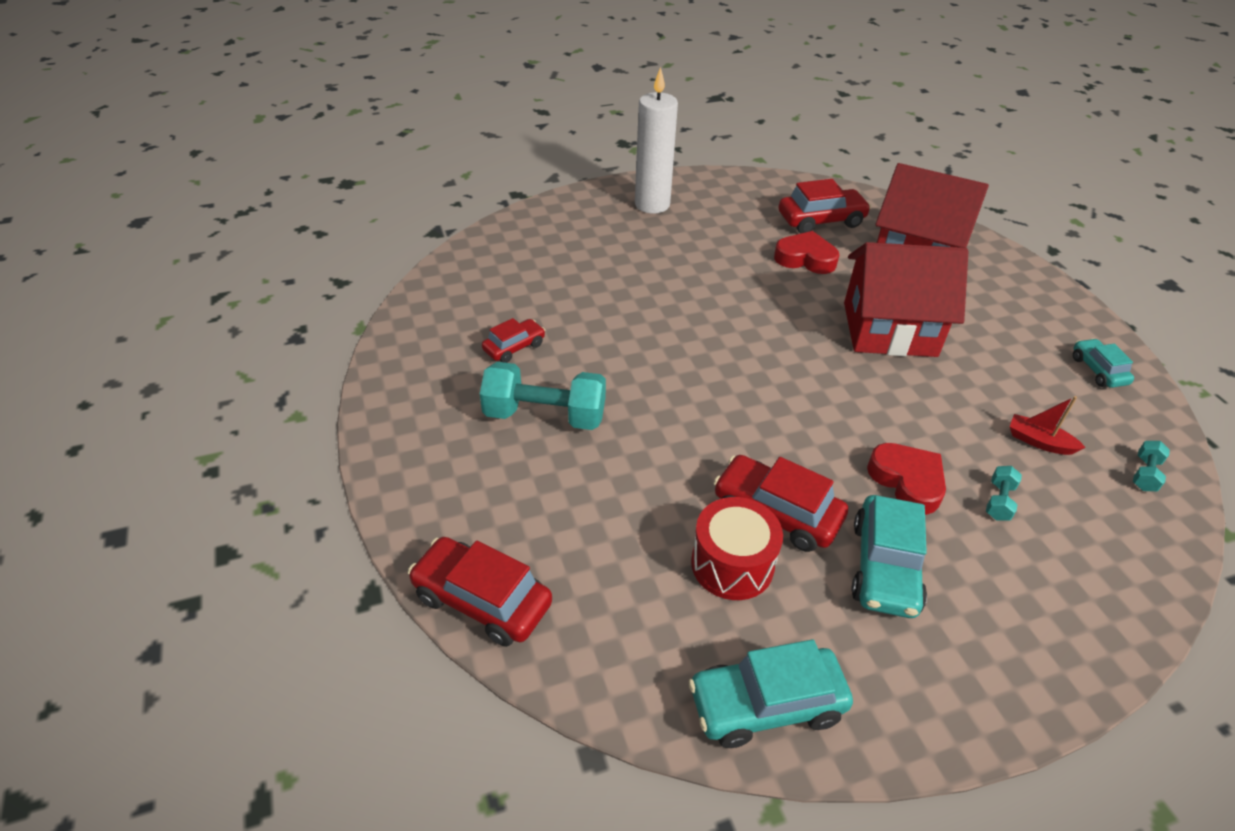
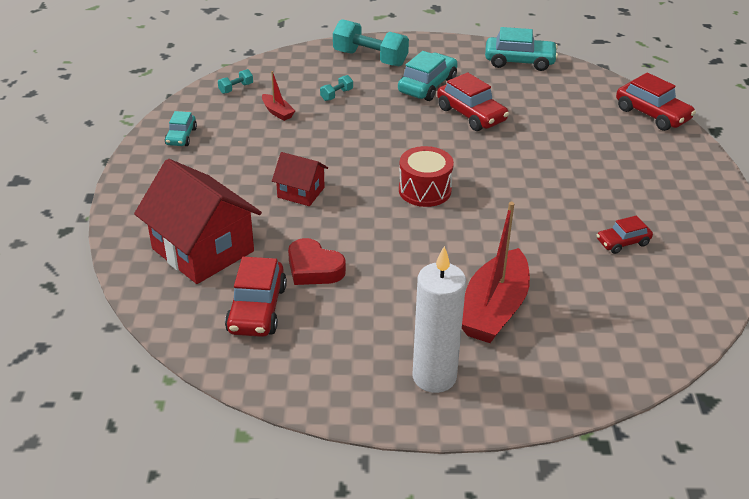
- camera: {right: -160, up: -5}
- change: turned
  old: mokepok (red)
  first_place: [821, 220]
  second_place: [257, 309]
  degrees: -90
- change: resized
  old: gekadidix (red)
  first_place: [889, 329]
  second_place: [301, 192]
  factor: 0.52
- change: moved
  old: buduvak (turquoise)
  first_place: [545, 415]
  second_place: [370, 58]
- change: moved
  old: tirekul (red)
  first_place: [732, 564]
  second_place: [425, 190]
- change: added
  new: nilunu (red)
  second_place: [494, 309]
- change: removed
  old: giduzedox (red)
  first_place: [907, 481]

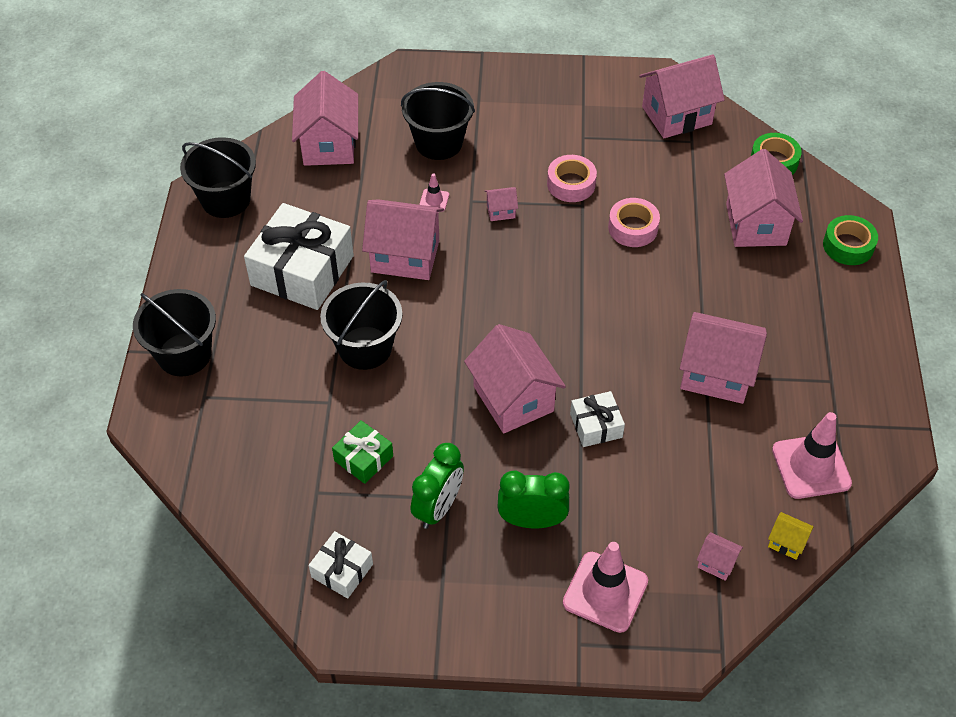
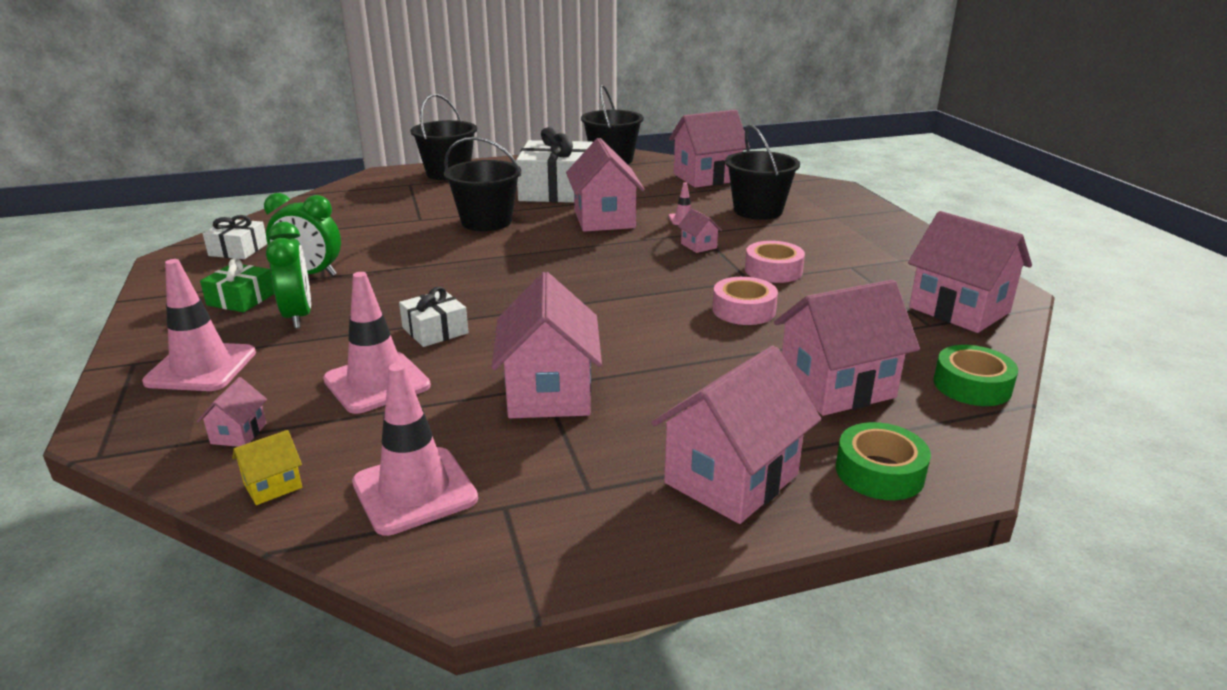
- camera: {right: 70, up: -25}
- change: moved
  old: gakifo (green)
  first_place: [363, 458]
  second_place: [241, 299]
- change: turned
  old: gekadidix (yellow)
  first_place: [786, 542]
  second_place: [273, 486]
  degrees: 45
- change: added
  new: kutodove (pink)
  second_place: [377, 383]
- change: moved
  old: gekadidix (pink)
  first_place: [513, 399]
  second_place: [731, 479]

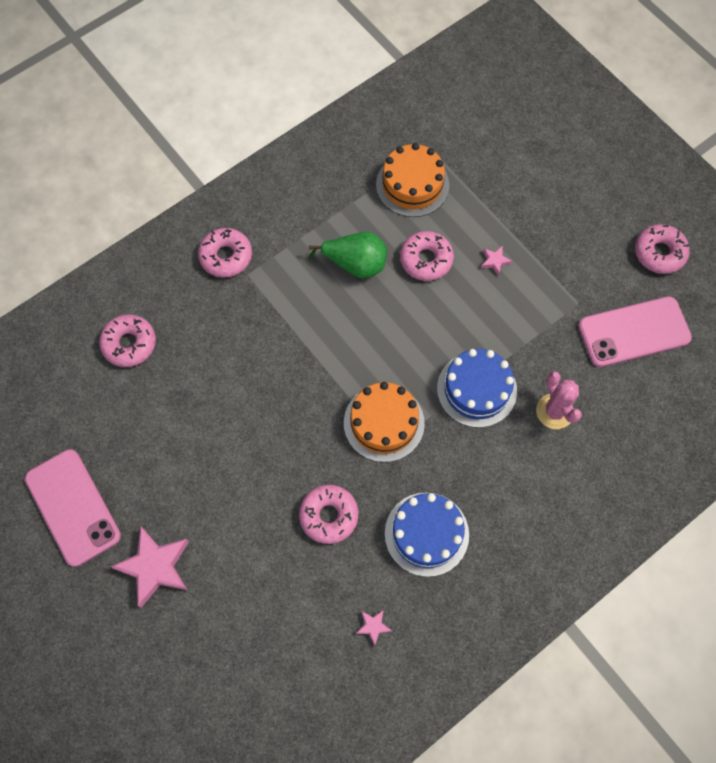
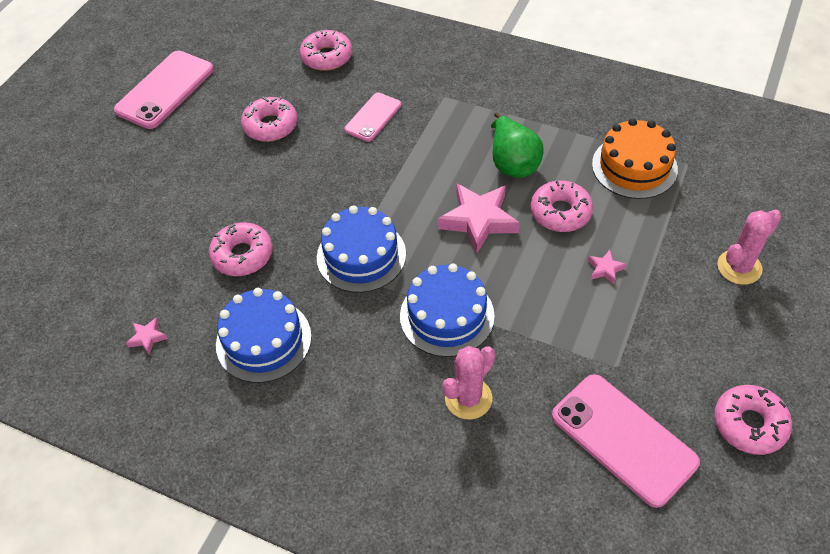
- camera: {right: 65, up: -15}
- change: moved
  old: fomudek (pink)
  first_place: [226, 256]
  second_place: [270, 126]
- change: recoloured
  old: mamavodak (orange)
  new: mamavodak (blue)
  first_place: [384, 423]
  second_place: [361, 255]
- change: added
  new: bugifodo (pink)
  second_place: [373, 117]
- change: moved
  old: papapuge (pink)
  first_place: [155, 567]
  second_place: [478, 221]
- change: added
  new: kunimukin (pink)
  second_place: [739, 267]

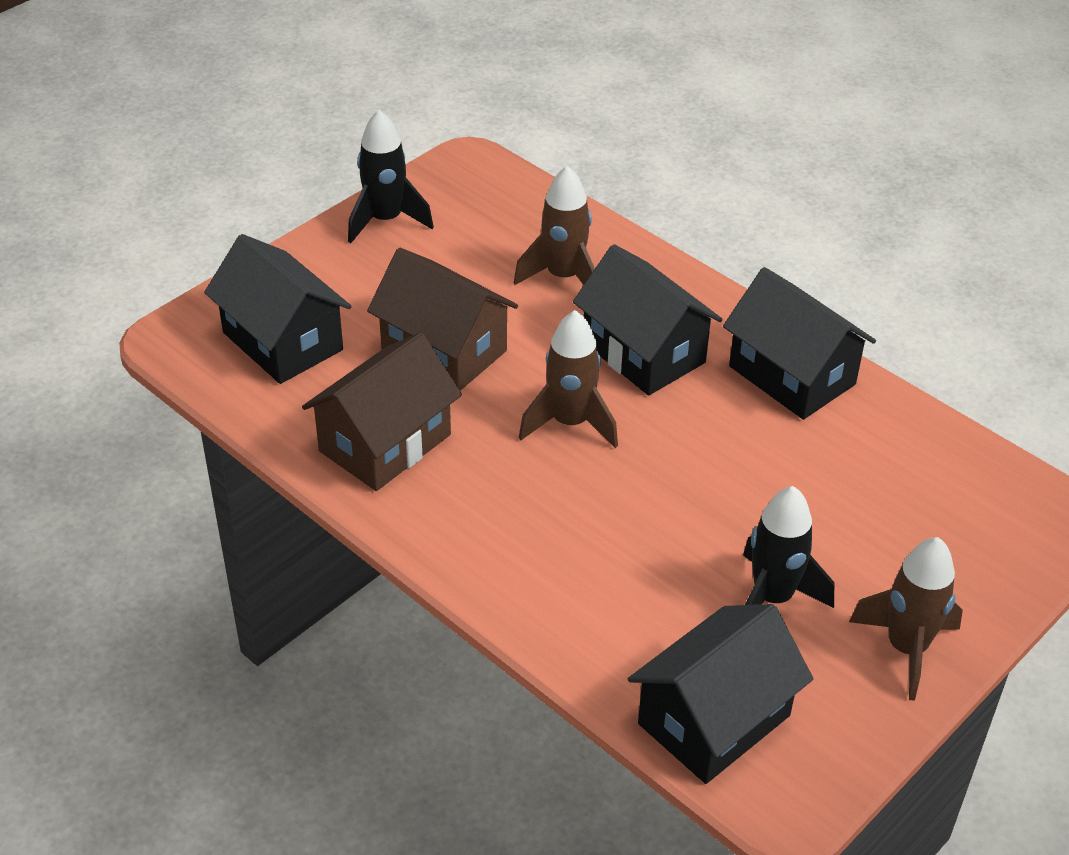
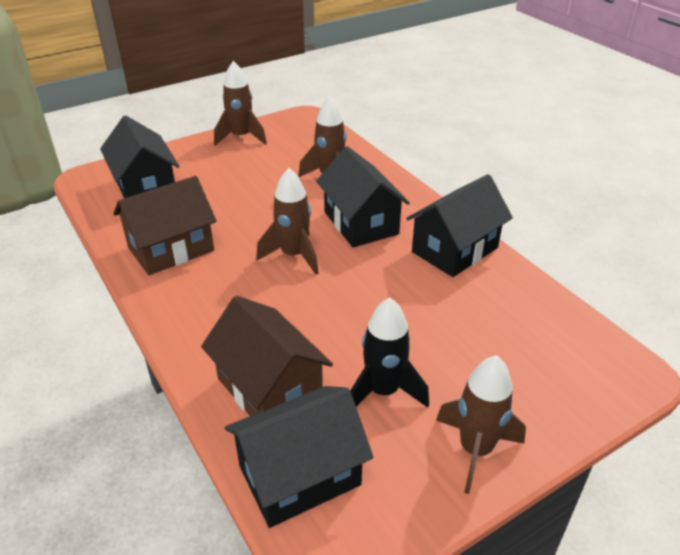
- camera: {right: 15, up: -5}
- change: moved
  old: gekadidix (brown)
  first_place: [444, 350]
  second_place: [269, 388]
- change: recoloured
  old: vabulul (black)
  new: vabulul (brown)
  first_place: [385, 220]
  second_place: [241, 137]
- change: turned
  old: gekadidix (black)
  first_place: [791, 375]
  second_place: [454, 250]
  degrees: 75

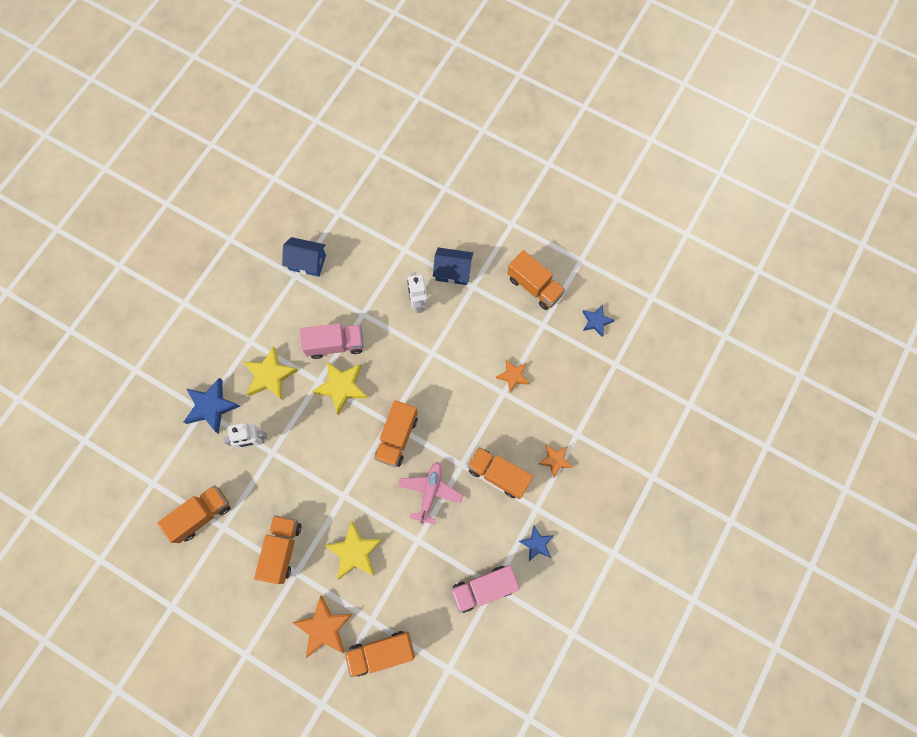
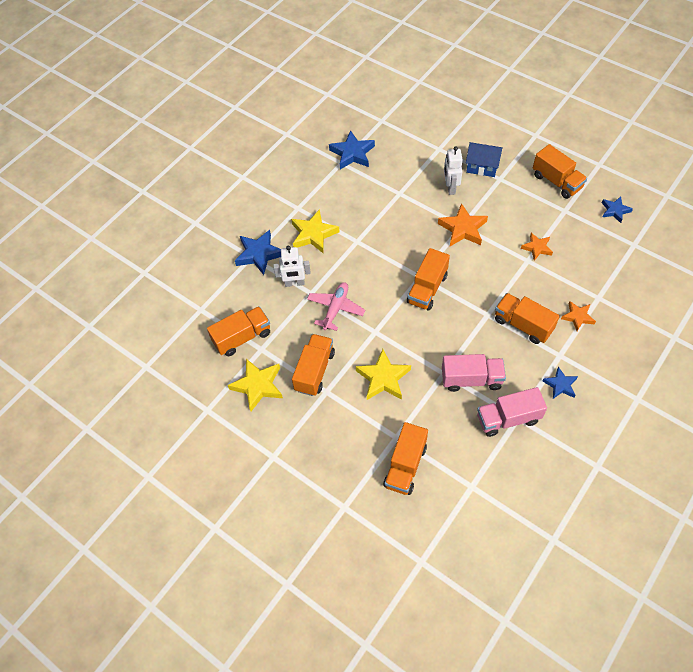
- camera: {right: 10, up: -15}
- change: moved
  old: papapuge (yellow)
  first_place: [342, 387]
  second_place: [258, 386]
- change: moved
  old: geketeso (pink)
  first_place: [430, 492]
  second_place: [335, 309]
- change: replaced
  old: gekadidix (blue)
  new: papapuge (blue)
  first_place: [307, 262]
  second_place: [352, 153]
- change: turned
  old: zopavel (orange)
  first_place: [381, 652]
  second_place: [405, 466]
  degrees: -60
- change: moved
  old: papapuge (orange)
  first_place: [324, 627]
  second_place: [463, 229]
- change: moved
  old: zopavel (pink)
  first_place: [335, 344]
  second_place: [471, 379]

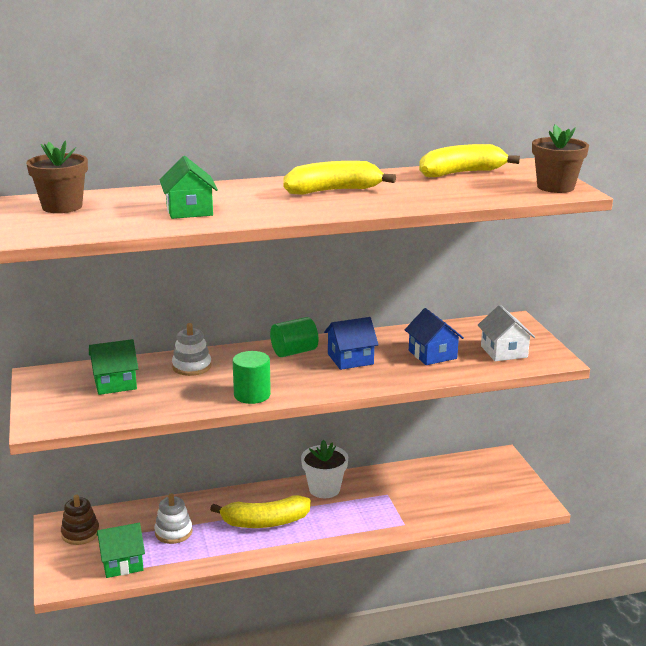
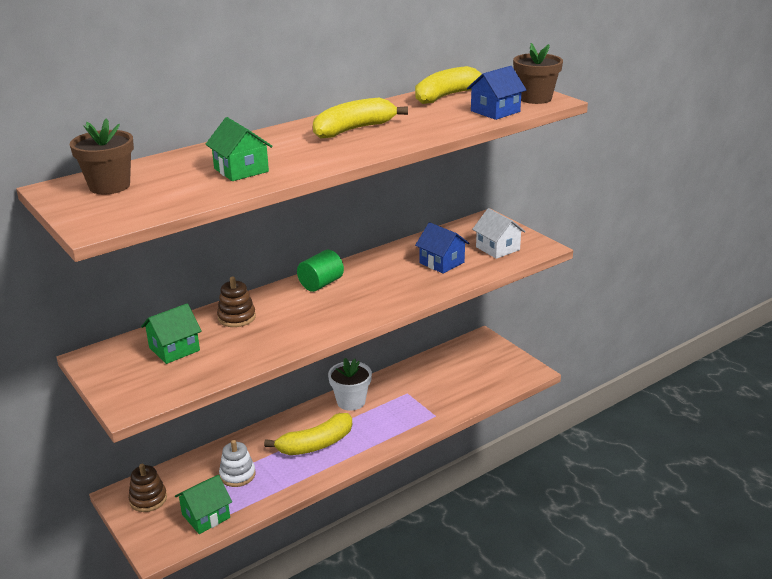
- camera: {right: -20, up: 5}
- change: recoloured
  old: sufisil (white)
  new: sufisil (brown)
  first_place: [192, 366]
  second_place: [236, 317]
- change: moved
  old: gekadidix (blue)
  first_place: [350, 359]
  second_place: [495, 111]
- change: removed
  old: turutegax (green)
  first_place: [252, 395]

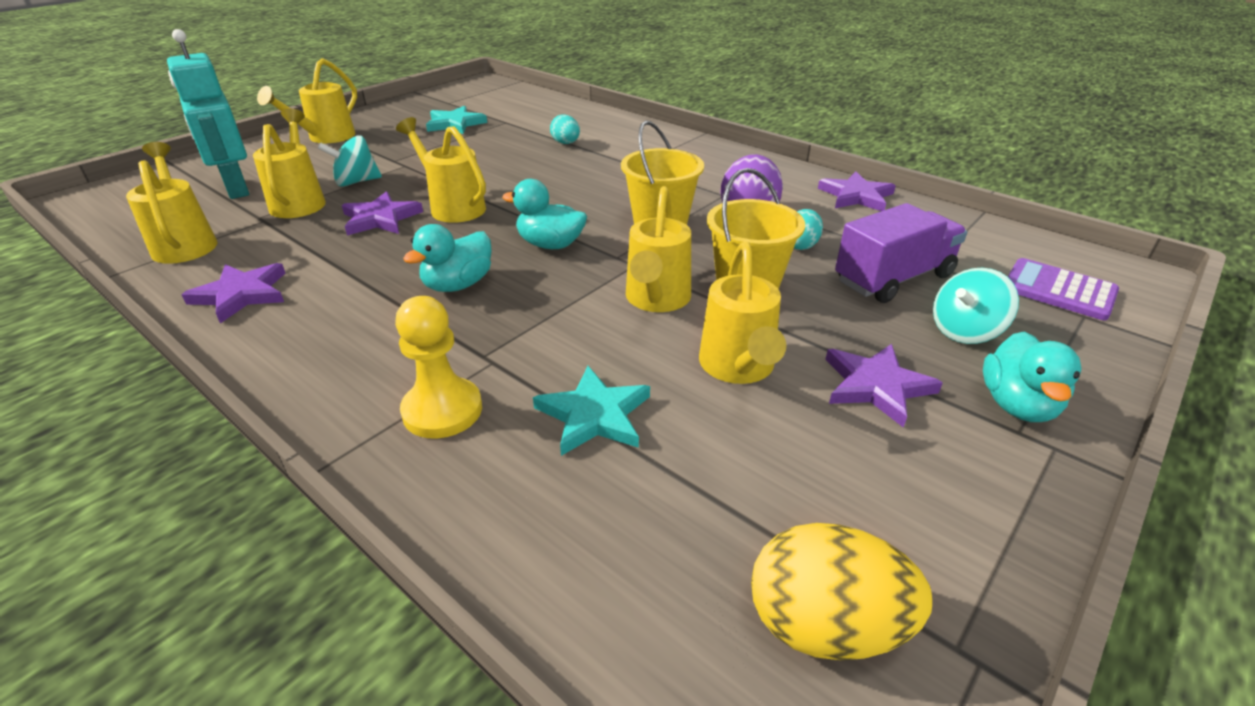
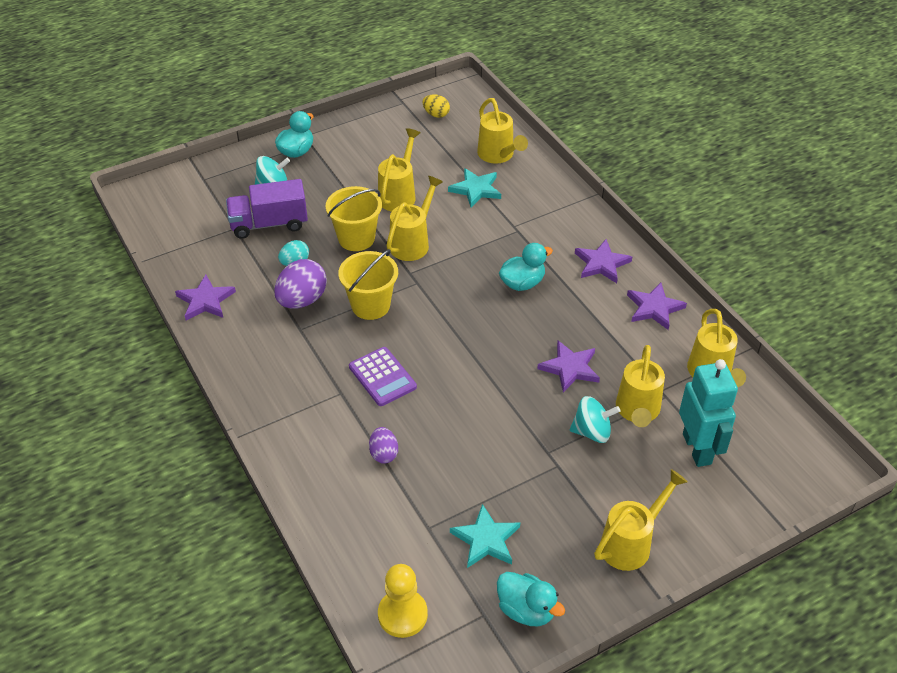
- camera: {right: -160, up: 10}
- change: moved
  old: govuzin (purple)
  first_place: [1059, 290]
  second_place: [382, 377]
- change: recoloured
  old: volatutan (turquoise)
  new: volatutan (purple)
  first_place: [566, 143]
  second_place: [384, 454]
- change: moved
  old: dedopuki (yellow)
  first_place: [442, 410]
  second_place: [402, 614]
- change: resized
  old: volatutan (yellow)
  first_place: [824, 625]
  second_place: [436, 114]
  factor: 0.57
- change: moved
  old: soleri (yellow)
  first_place: [453, 207]
  second_place: [498, 155]
- change: moved
  old: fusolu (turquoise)
  first_place: [550, 244]
  second_place: [526, 610]
- change: moved
  old: papapuge (purple)
  first_place: [876, 386]
  second_place: [601, 263]

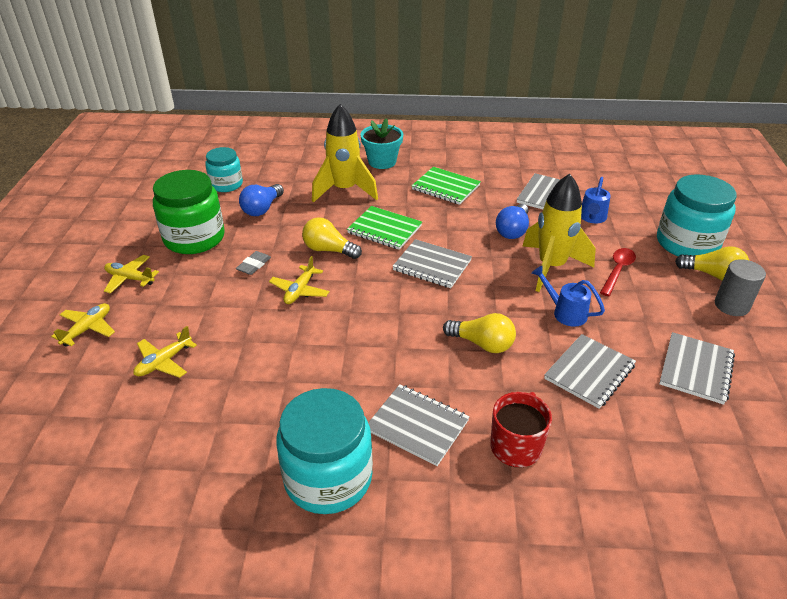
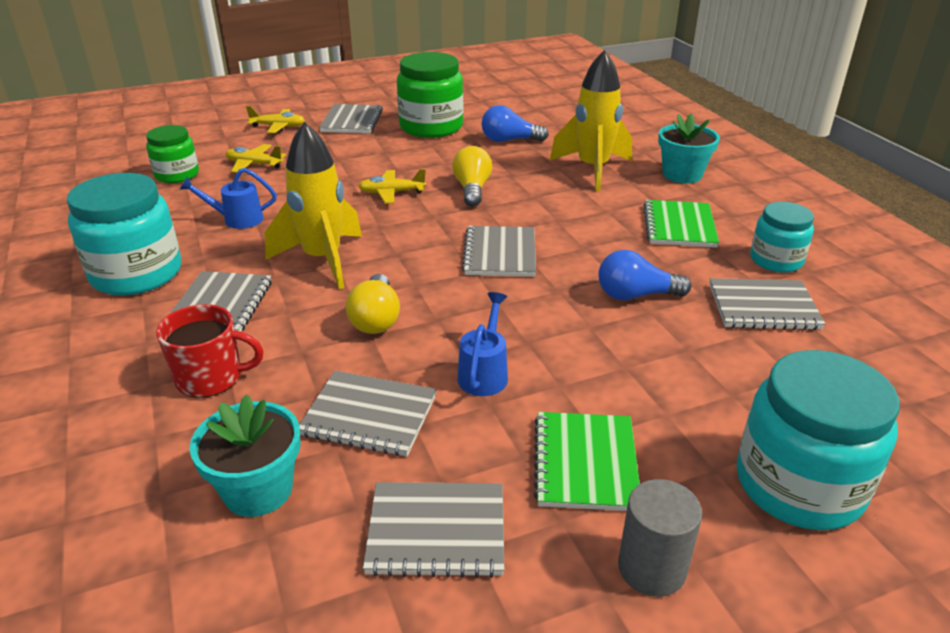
- camera: {right: 65, up: -5}
- change: added
  new: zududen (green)
  second_place: [177, 175]
- change: moved
  old: soleri (blue)
  first_place: [592, 218]
  second_place: [237, 219]
- change: added
  new: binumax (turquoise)
  second_place: [258, 490]
- change: moved
  old: vabulul (yellow)
  first_place: [551, 267]
  second_place: [323, 260]
- change: replaced
  old: geketeso (yellow)
  new: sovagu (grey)
  first_place: [130, 278]
  second_place: [352, 121]
- change: moved
  old: sovagu (green)
  first_place: [384, 229]
  second_place: [585, 463]
- change: moved
  old: zududen (turquoise)
  first_place: [226, 184]
  second_place: [776, 260]
- change: removed
  old: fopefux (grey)
  first_place: [254, 265]
- change: removed
  old: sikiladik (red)
  first_place: [617, 271]
- change: removed
  old: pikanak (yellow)
  first_place: [712, 275]

